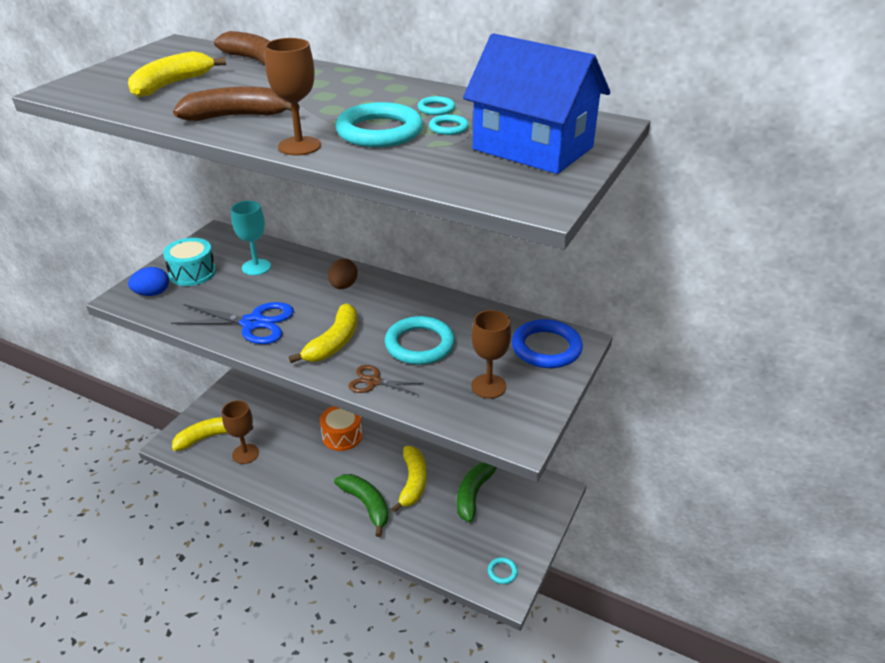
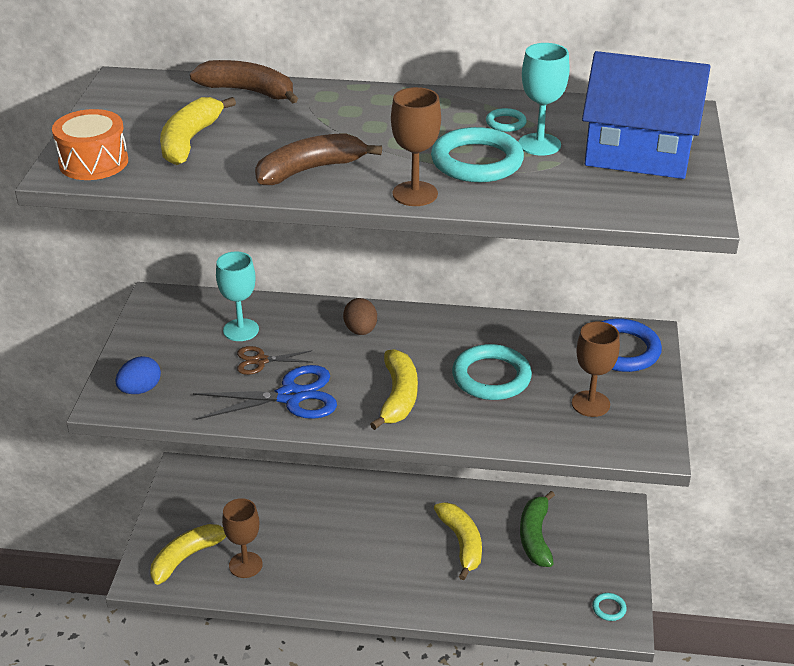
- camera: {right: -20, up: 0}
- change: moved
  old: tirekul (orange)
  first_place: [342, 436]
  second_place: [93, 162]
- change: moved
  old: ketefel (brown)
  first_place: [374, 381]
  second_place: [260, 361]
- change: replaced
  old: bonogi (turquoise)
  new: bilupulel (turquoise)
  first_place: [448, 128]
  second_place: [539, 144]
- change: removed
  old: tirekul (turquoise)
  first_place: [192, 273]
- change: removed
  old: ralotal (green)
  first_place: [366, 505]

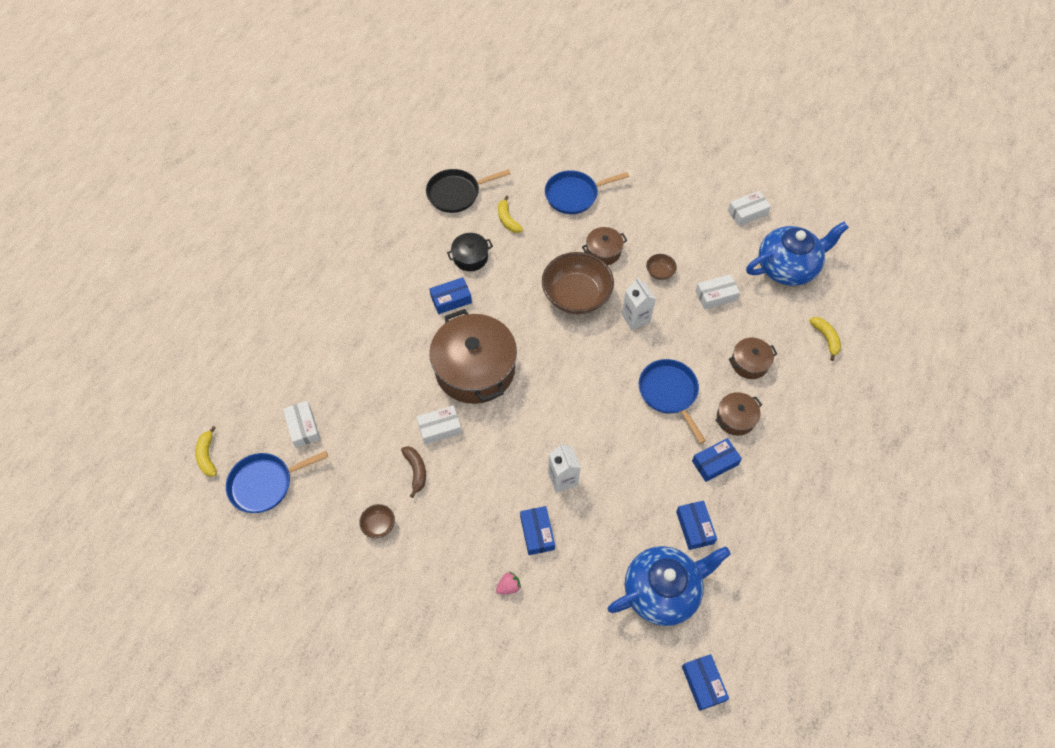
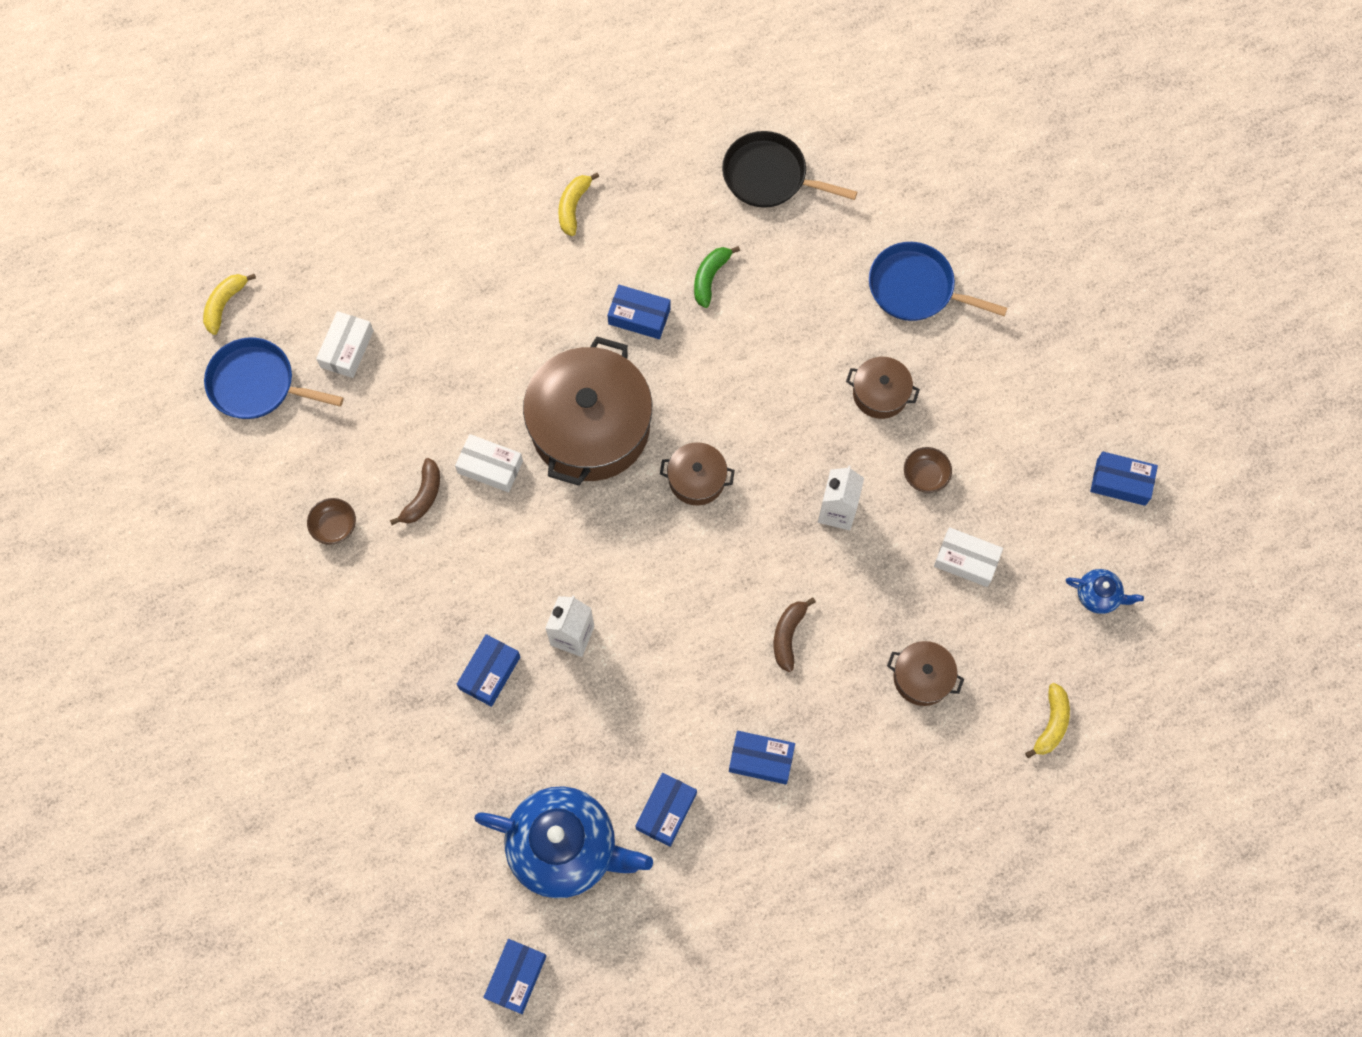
- camera: {right: 40, up: 10}
- change: moved
  old: ralotal (yellow)
  first_place: [508, 220]
  second_place: [573, 207]
- change: moved
  old: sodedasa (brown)
  first_place: [735, 418]
  second_place: [697, 479]
- change: replaced
  old: sodedasa (black)
  new: ralotal (green)
  first_place: [470, 257]
  second_place: [710, 278]
- change: replaced
  old: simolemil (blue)
  new: ralotal (brown)
  first_place: [669, 393]
  second_place: [788, 635]
- change: resized
  old: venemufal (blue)
  first_place: [787, 267]
  second_place: [1098, 595]
  factor: 0.44
- change: recoloured
  old: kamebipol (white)
  new: kamebipol (blue)
  first_place: [747, 212]
  second_place: [1121, 482]
- change: removed
  old: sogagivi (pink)
  first_place: [509, 586]
- change: removed
  old: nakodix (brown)
  first_place: [576, 295]

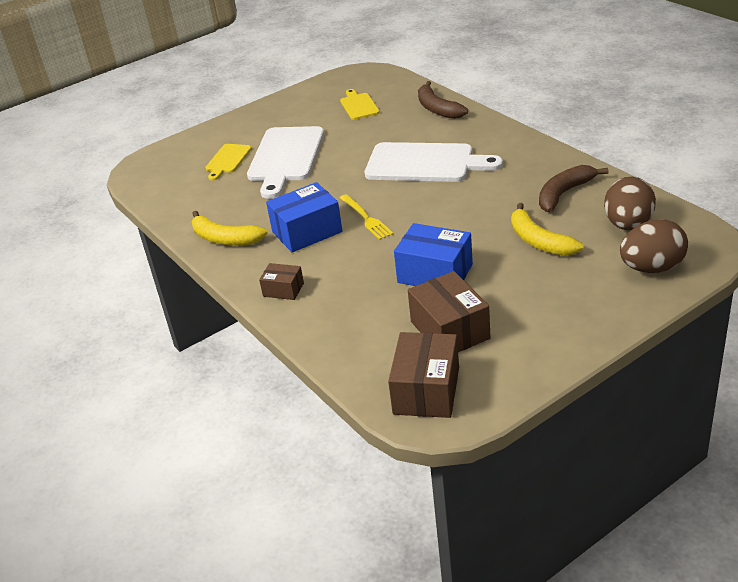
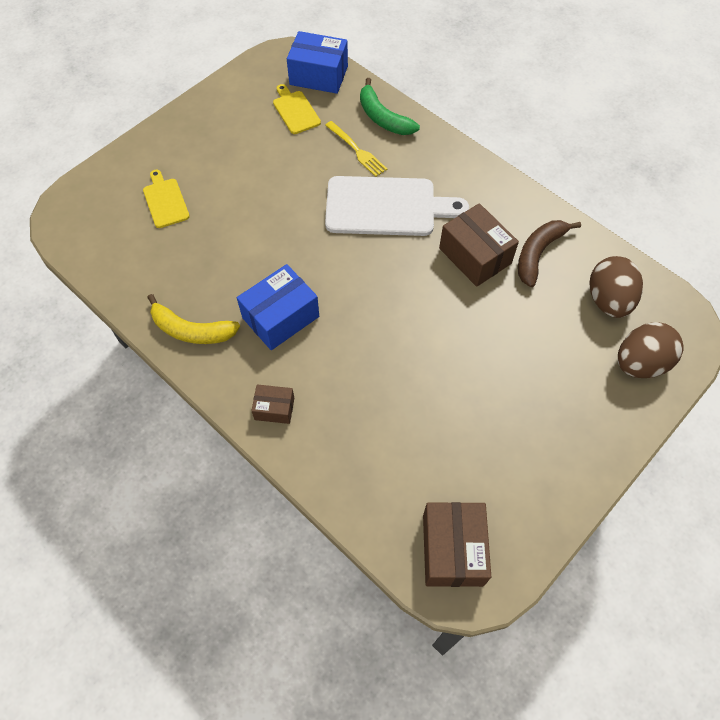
- camera: {right: -15, up: 25}
- change: turned
  old: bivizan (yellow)
  first_place: [227, 160]
  second_place: [165, 201]
  degrees: 150
- change: moved
  old: kamebipol (blue)
  first_place: [435, 273]
  second_place: [318, 75]
- change: moved
  old: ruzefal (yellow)
  first_place: [366, 218]
  second_place: [357, 150]
- change: recoloured
  old: ralotal (brown)
  new: ralotal (green)
  first_place: [437, 109]
  second_place: [383, 118]
- change: moved
  old: kamebipol (brown)
  first_place: [450, 330]
  second_place: [475, 256]
- change: removed
  old: bivizan (white)
  first_place: [285, 157]
- change: removed
  old: ralotal (yellow)
  first_place: [539, 241]

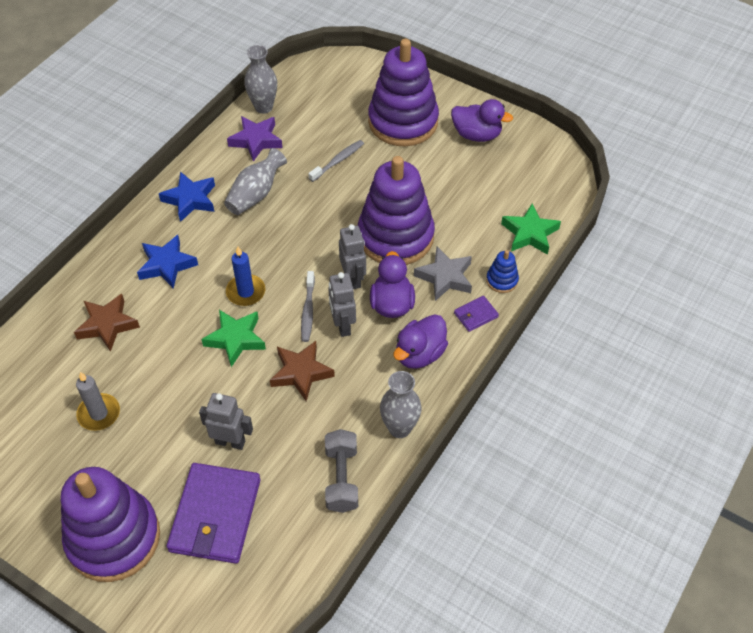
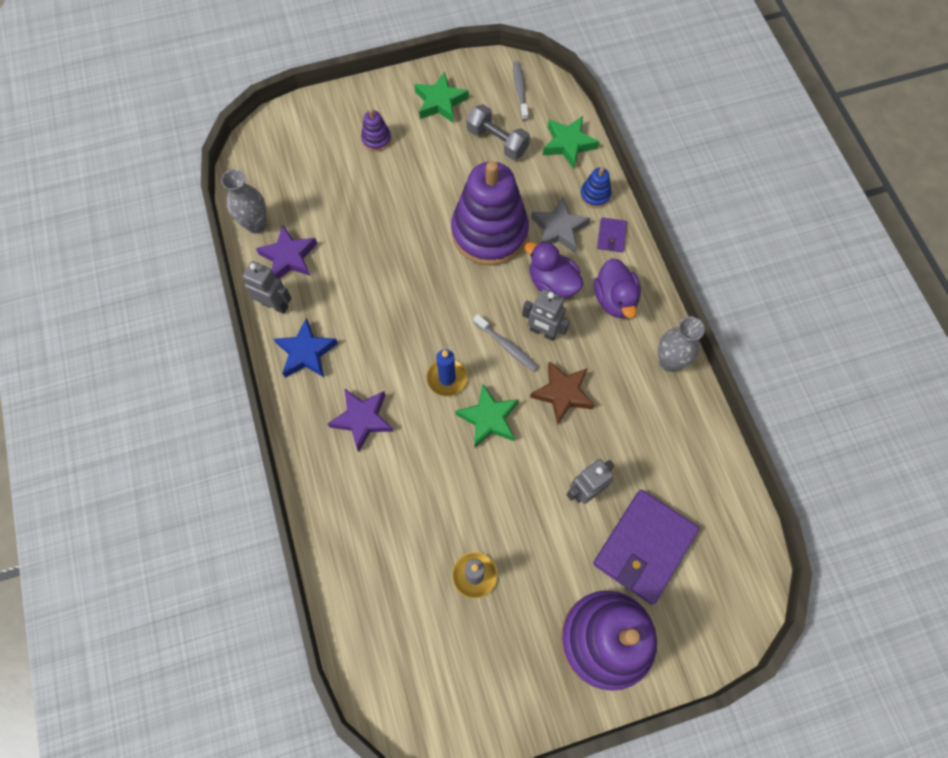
- camera: {right: -50, up: 15}
- change: moved
  old: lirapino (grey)
  first_place: [353, 279]
  second_place: [275, 305]
- change: recoloured
  old: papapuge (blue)
  new: papapuge (purple)
  first_place: [167, 265]
  second_place: [362, 419]
- change: resized
  old: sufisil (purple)
  first_place: [403, 122]
  second_place: [376, 139]
  factor: 0.41
- change: replaced
  old: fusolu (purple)
  new: papapuge (green)
  first_place: [476, 135]
  second_place: [440, 102]
- change: moved
  old: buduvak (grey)
  first_place: [341, 478]
  second_place: [497, 141]
- change: moved
  old: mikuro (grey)
  first_place: [338, 161]
  second_place: [520, 90]
- change: turned
  old: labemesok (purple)
  first_place: [215, 515]
  second_place: [644, 547]
  degrees: 75
- change: removed
  old: papapuge (brown)
  first_place: [107, 325]
- change: removed
  old: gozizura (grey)
  first_place: [255, 194]

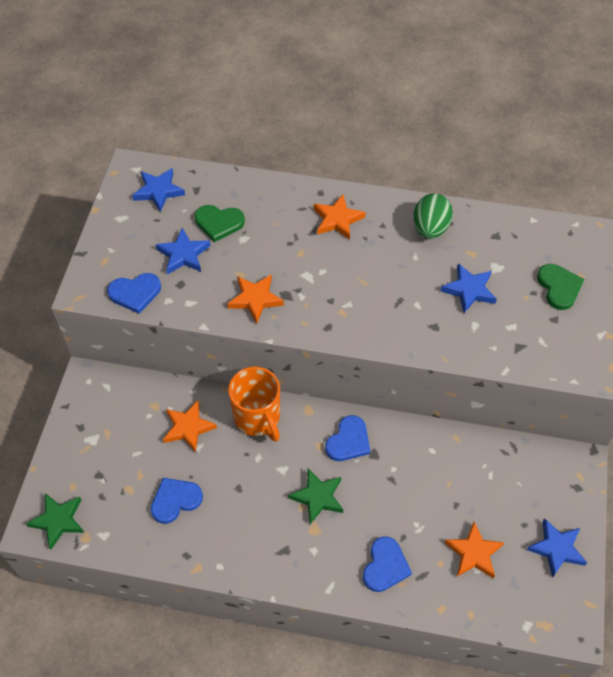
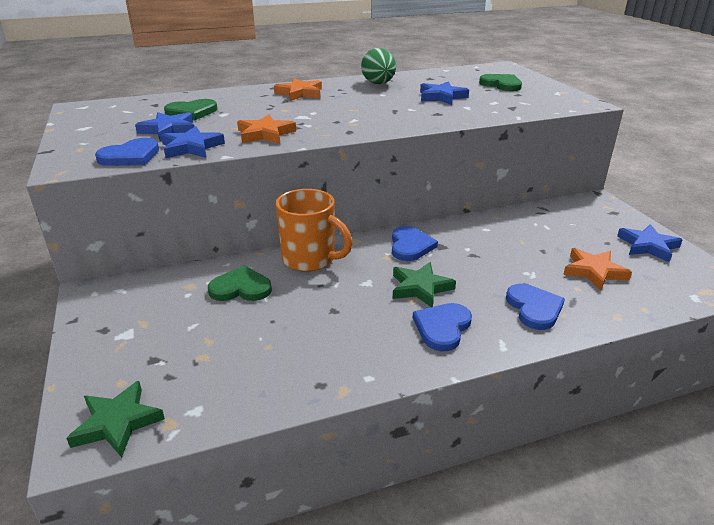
- camera: {right: -30, up: -25}
- change: moved
  old: papapuge (blue)
  first_place: [158, 191]
  second_place: [191, 147]
- change: replaced
  old: papapuge (orange)
  new: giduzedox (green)
  first_place: [188, 427]
  second_place: [241, 288]
- change: moved
  old: giduzedox (blue)
  first_place: [175, 500]
  second_place: [442, 327]

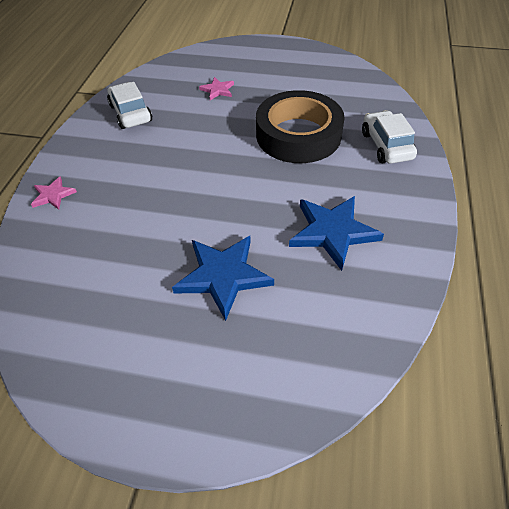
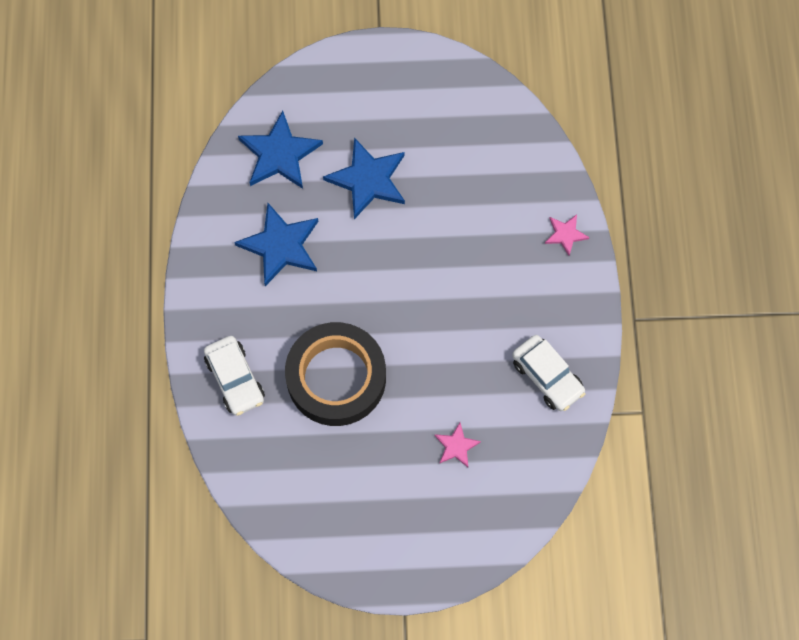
- camera: {right: 165, up: 20}
- change: added
  new: papapuge (blue)
  second_place: [279, 154]

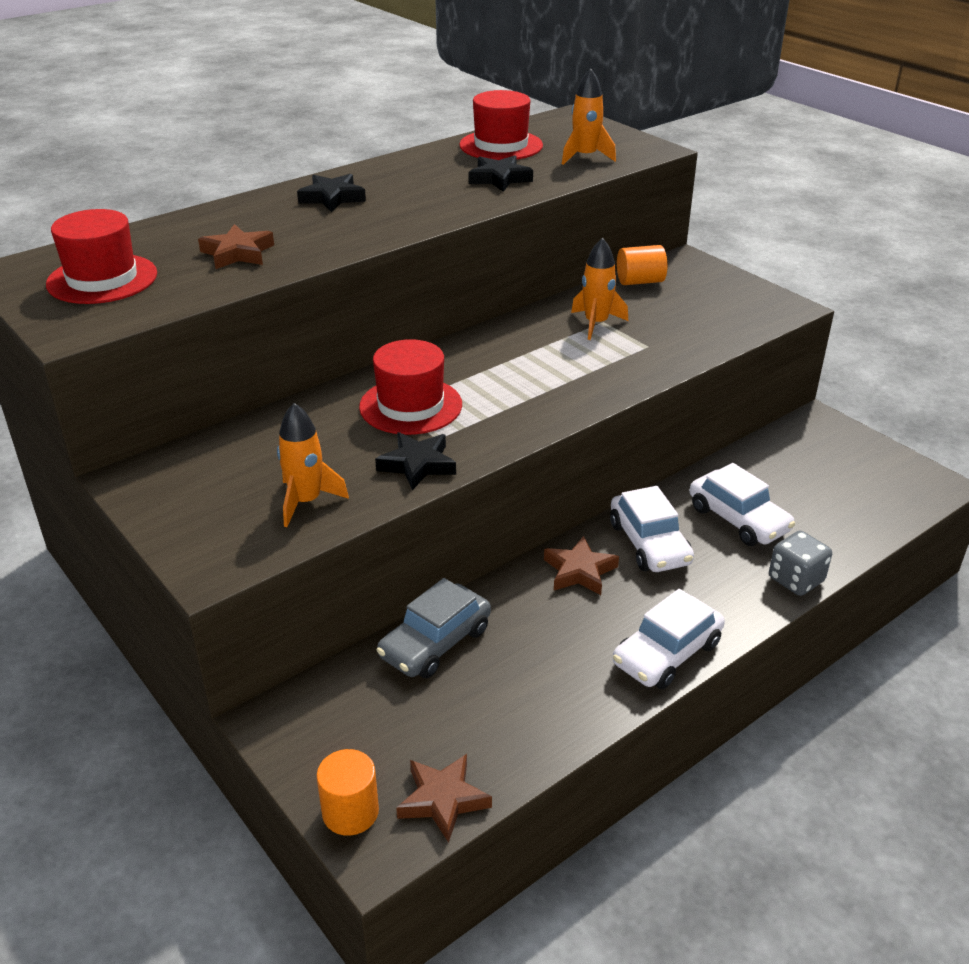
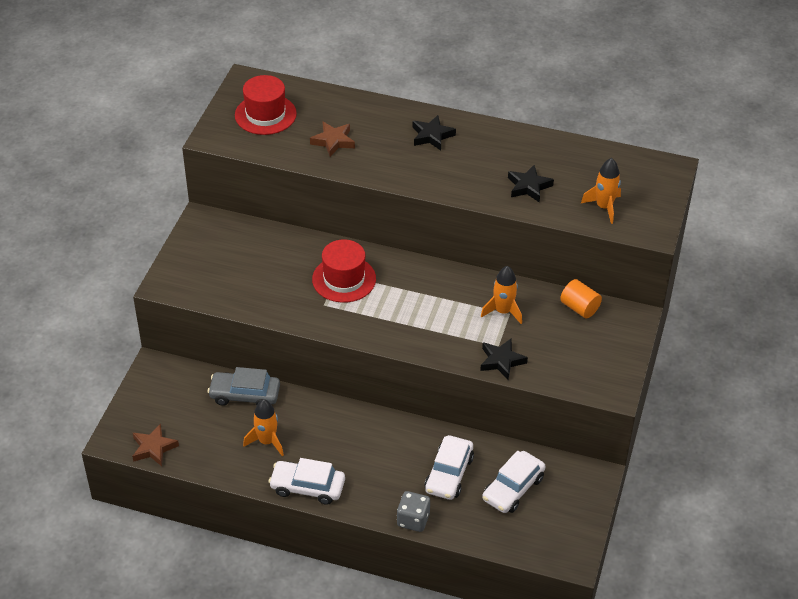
- camera: {right: 55, up: 10}
- change: moved
  old: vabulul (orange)
  first_place: [306, 501]
  second_place: [267, 441]
- change: moved
  old: papapuge (black)
  first_place: [417, 465]
  second_place: [501, 361]
- change: moved
  old: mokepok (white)
  first_place: [649, 543]
  second_place: [513, 488]
- change: removed
  old: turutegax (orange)
  first_place: [350, 812]
- change: removed
  old: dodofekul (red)
  first_place: [501, 145]
- change: removed
  old: papapuge (brown)
  first_place: [579, 571]

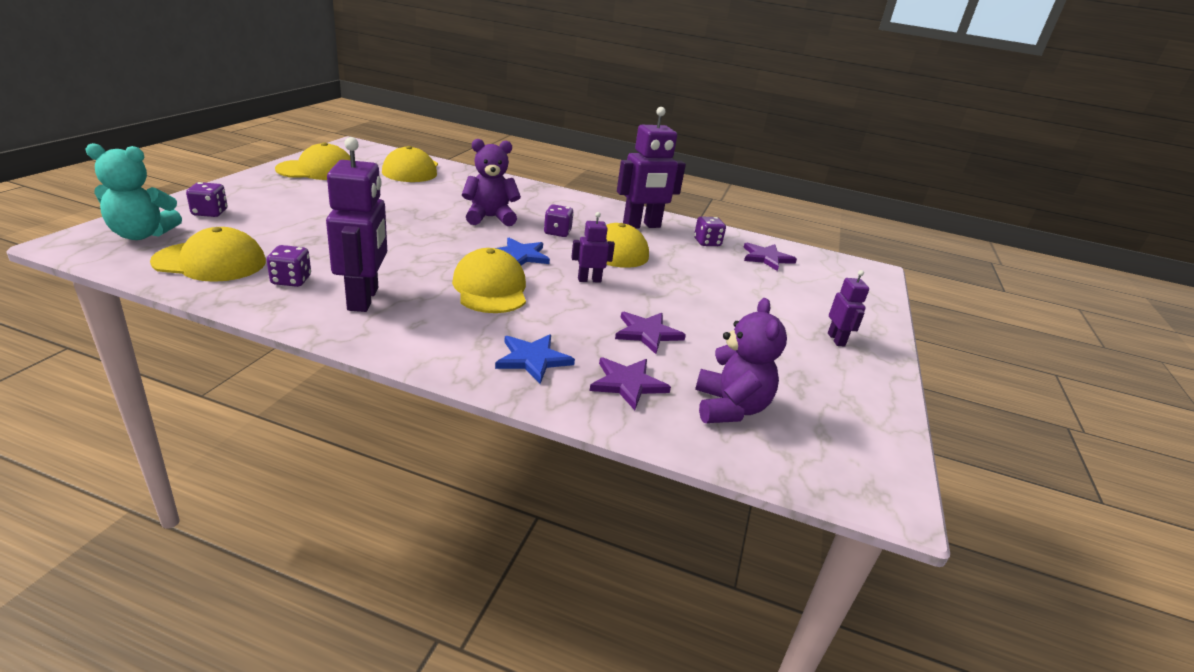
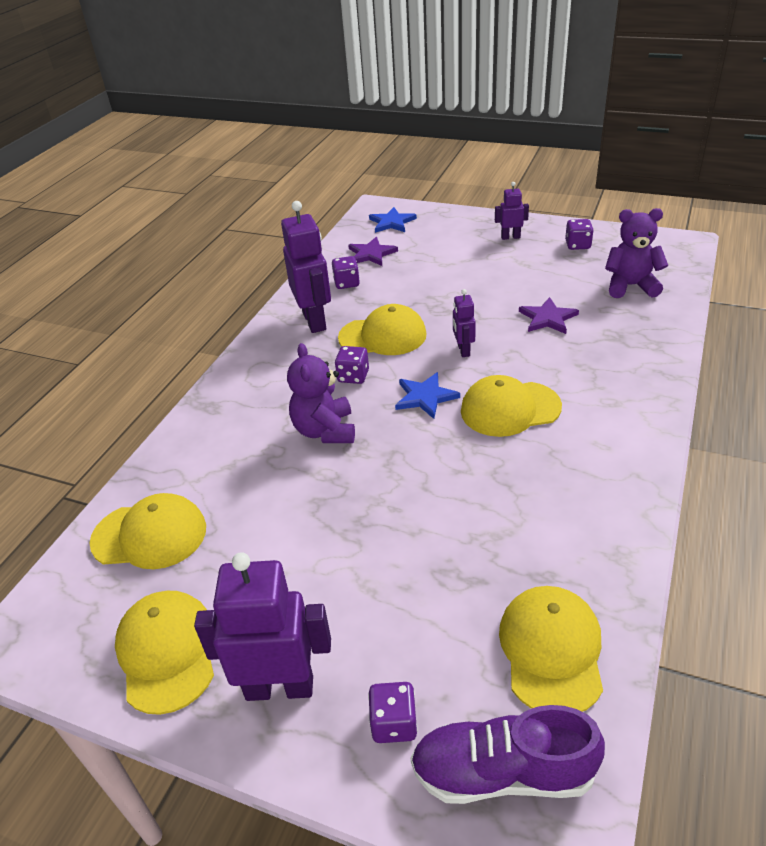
- camera: {right: -80, up: 10}
- change: moved
  old: lirapino (purple)
  first_place: [364, 299]
  second_place: [279, 687]
- change: moved
  old: papapuge (blue)
  first_place: [533, 359]
  second_place: [392, 222]
- change: replaced
  old: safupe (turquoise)
  new: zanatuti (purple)
  first_place: [142, 234]
  second_place: [502, 772]
- change: moved
  old: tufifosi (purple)
  first_place: [291, 280]
  second_place: [577, 245]
- change: removed
  old: papapuge (purple)
  first_place: [627, 384]

